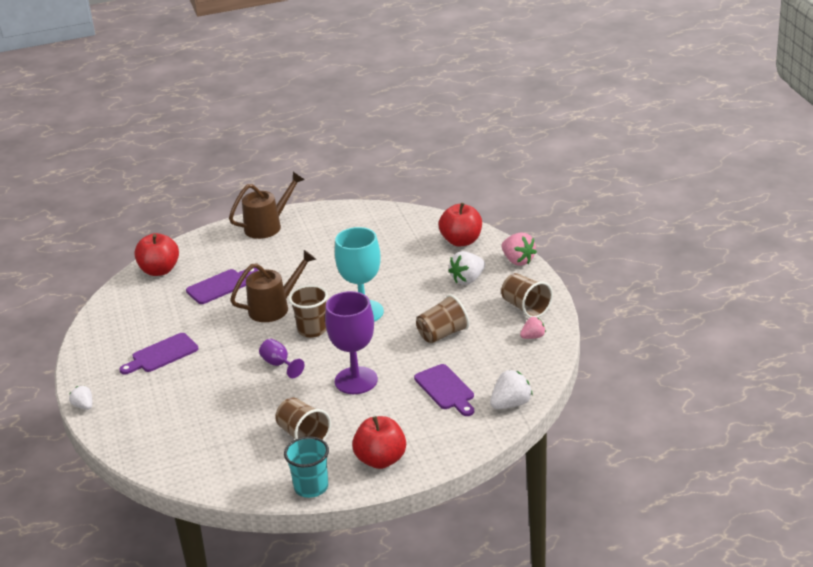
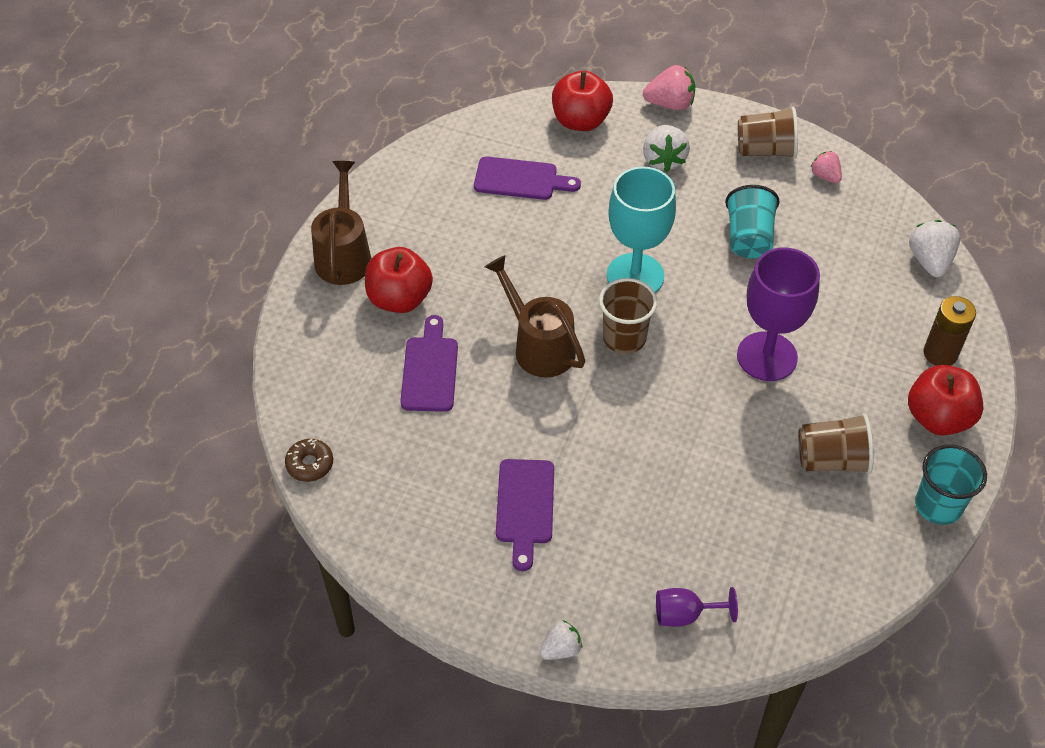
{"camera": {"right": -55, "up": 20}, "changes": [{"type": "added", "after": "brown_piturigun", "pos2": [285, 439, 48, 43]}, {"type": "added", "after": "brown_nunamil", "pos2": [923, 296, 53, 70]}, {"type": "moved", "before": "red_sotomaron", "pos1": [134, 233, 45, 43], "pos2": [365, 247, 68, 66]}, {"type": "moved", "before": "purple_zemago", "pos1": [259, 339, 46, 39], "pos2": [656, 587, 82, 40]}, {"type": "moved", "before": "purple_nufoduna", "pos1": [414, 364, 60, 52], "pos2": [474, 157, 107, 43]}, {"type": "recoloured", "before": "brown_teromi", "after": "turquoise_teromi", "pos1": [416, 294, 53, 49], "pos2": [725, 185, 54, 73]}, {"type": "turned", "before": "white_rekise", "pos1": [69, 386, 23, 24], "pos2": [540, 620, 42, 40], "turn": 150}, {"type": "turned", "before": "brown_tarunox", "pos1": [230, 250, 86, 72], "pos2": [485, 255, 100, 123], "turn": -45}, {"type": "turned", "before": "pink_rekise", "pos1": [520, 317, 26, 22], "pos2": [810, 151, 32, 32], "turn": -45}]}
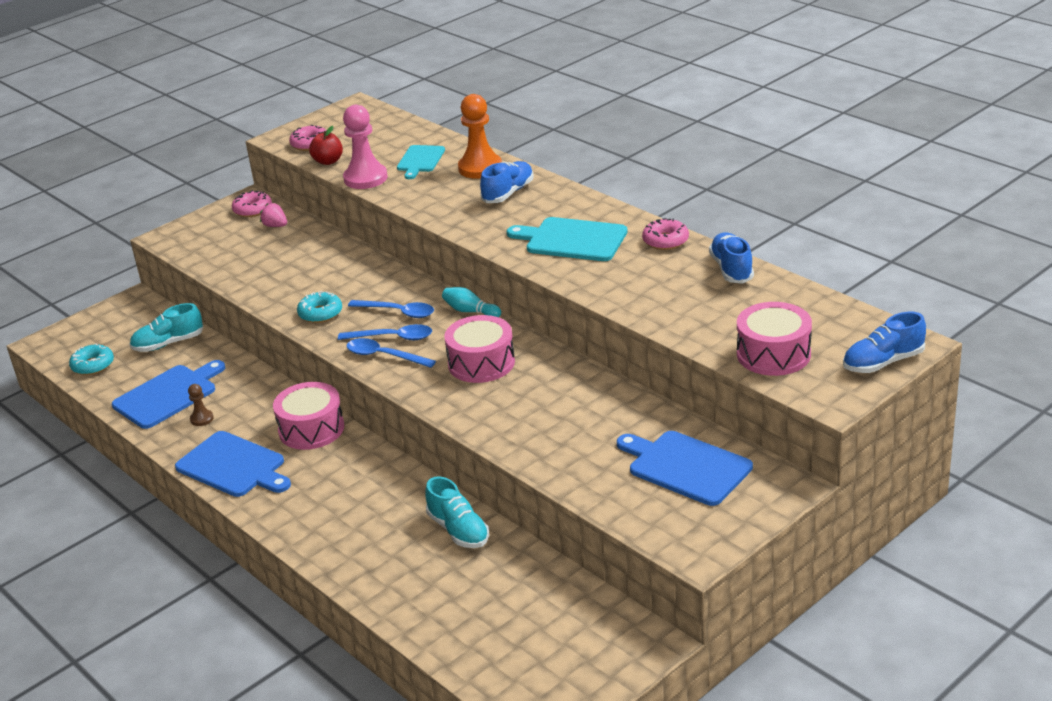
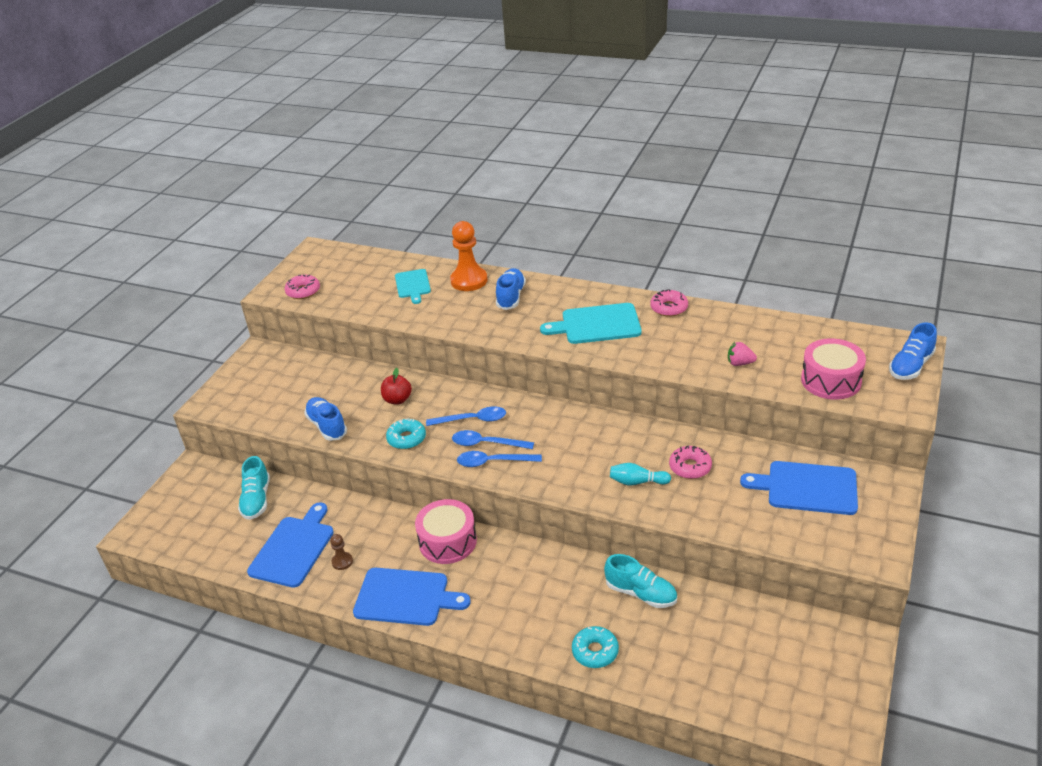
{"camera": {"right": -25, "up": 5}, "changes": [{"type": "removed", "before": "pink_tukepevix", "pos1": [343, 105, 45, 84]}, {"type": "removed", "before": "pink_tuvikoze", "pos1": [444, 315, 71, 68]}, {"type": "moved", "before": "turquoise_piturigun", "pos1": [69, 344, 45, 31], "pos2": [572, 626, 47, 42]}, {"type": "moved", "before": "pink_piturigun", "pos1": [232, 190, 40, 27], "pos2": [669, 445, 43, 34]}, {"type": "moved", "before": "pink_rekise", "pos1": [260, 203, 27, 24], "pos2": [728, 342, 29, 24]}, {"type": "moved", "before": "red_sotomaron", "pos1": [309, 126, 34, 39], "pos2": [381, 368, 31, 36]}, {"type": "moved", "before": "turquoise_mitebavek", "pos1": [442, 287, 59, 30], "pos2": [610, 463, 61, 22]}, {"type": "moved", "before": "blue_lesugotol", "pos1": [709, 233, 45, 51], "pos2": [304, 397, 43, 44]}, {"type": "turned", "before": "turquoise_lesugotol", "pos1": [129, 303, 74, 49], "pos2": [238, 456, 32, 64], "turn": -45}, {"type": "turned", "before": "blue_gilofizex", "pos1": [338, 324, 94, 16], "pos2": [452, 430, 82, 19], "turn": -150}]}
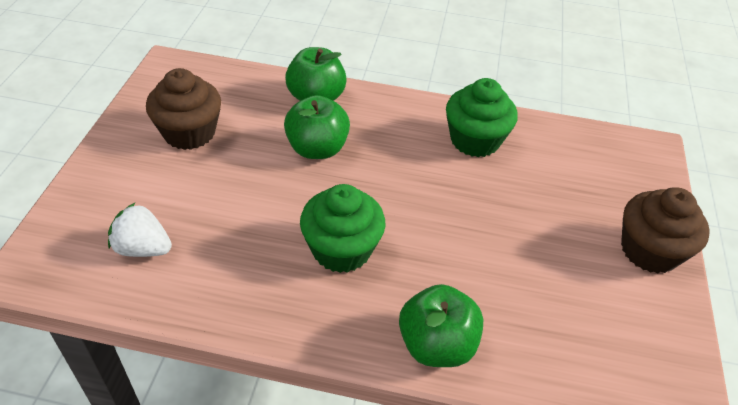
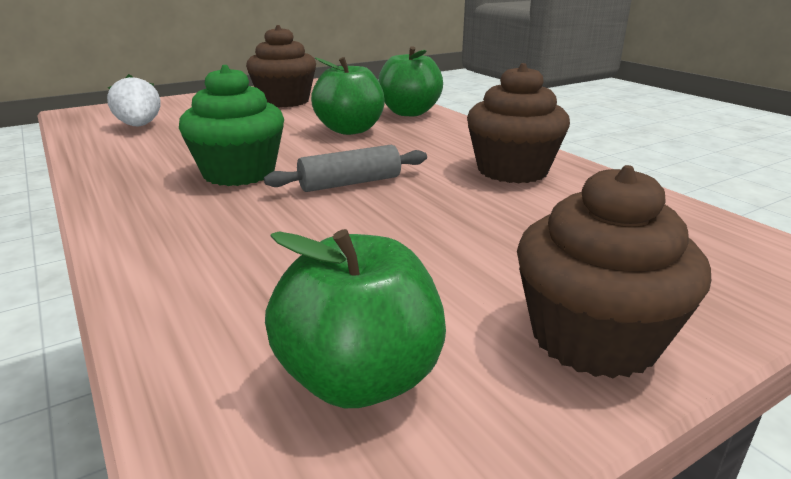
{"camera": {"right": 50, "up": -20}, "changes": [{"type": "added", "after": "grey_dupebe", "pos2": [264, 145, 163, 47]}, {"type": "moved", "before": "green_sotomaron", "pos1": [399, 284, 84, 83], "pos2": [265, 229, 181, 179]}, {"type": "recoloured", "before": "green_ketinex", "after": "brown_ketinex", "pos1": [446, 78, 72, 79], "pos2": [467, 63, 103, 120]}]}
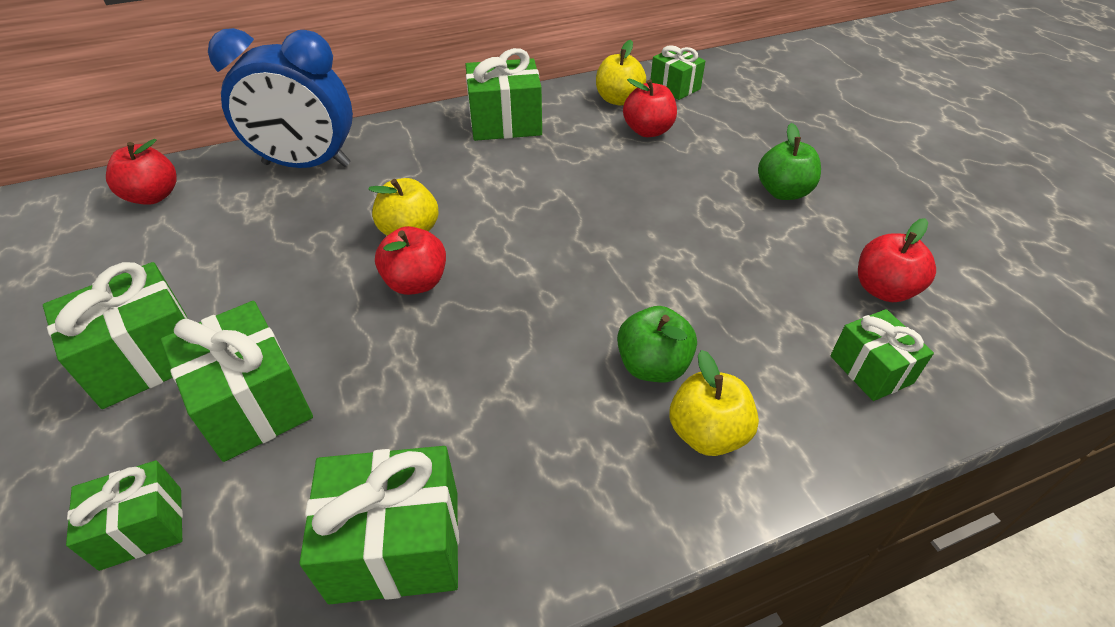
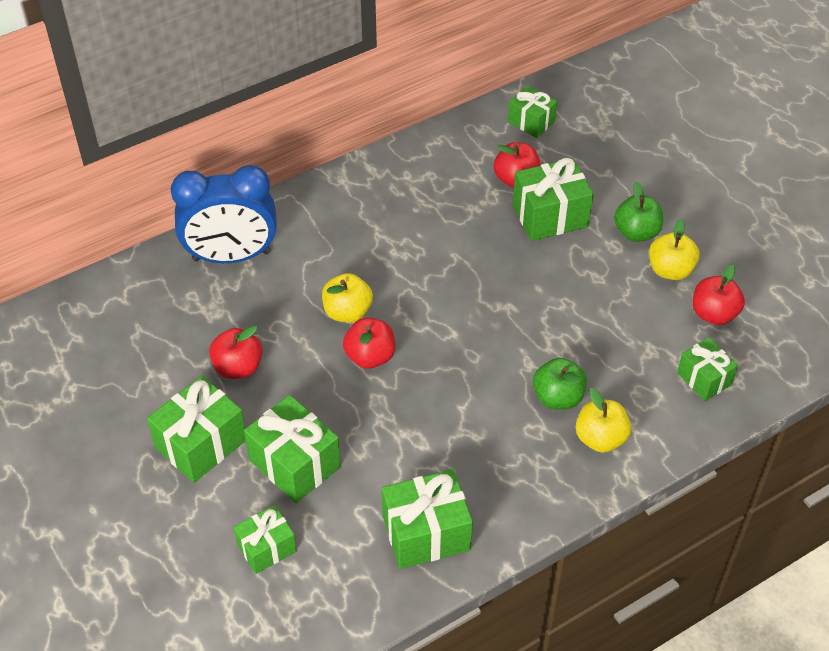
{"camera": {"right": -10, "up": 5}, "changes": [{"type": "moved", "before": "red_sotomaron", "pos1": [106, 139, 71, 66], "pos2": [209, 326, 54, 53]}, {"type": "moved", "before": "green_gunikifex", "pos1": [465, 48, 77, 93], "pos2": [513, 158, 81, 83]}, {"type": "moved", "before": "yellow_sotomaron", "pos1": [596, 40, 50, 65], "pos2": [649, 219, 51, 61]}]}
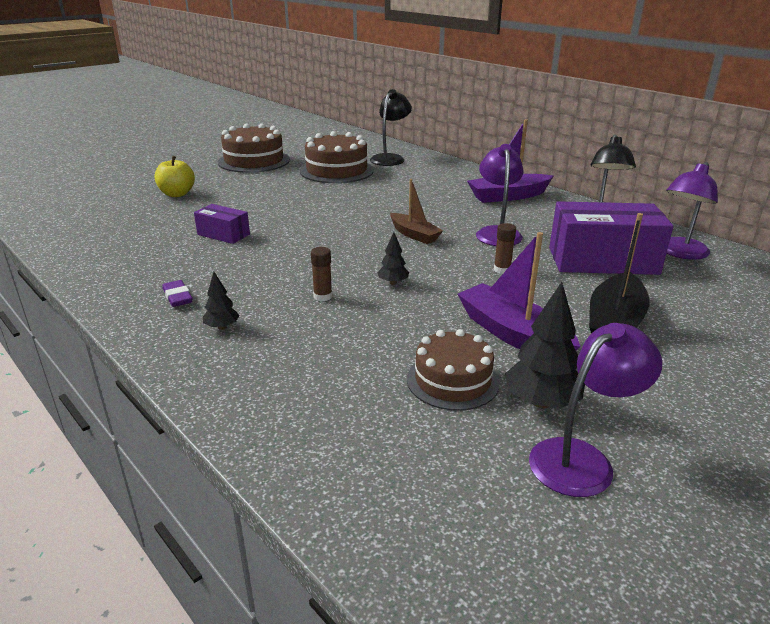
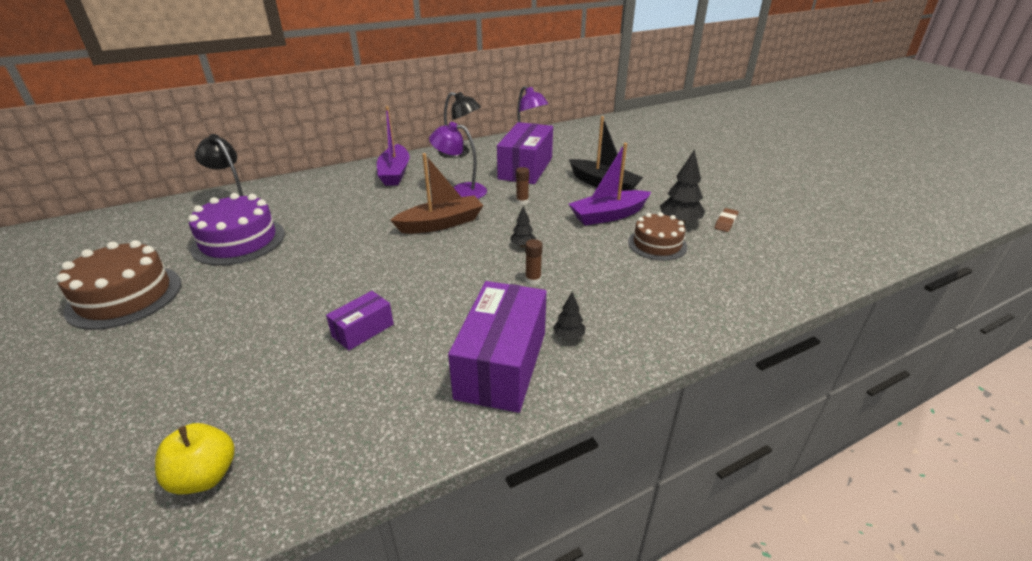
{"camera": {"right": -75, "up": 5}, "changes": [{"type": "moved", "before": "yellow_sotomaron", "pos1": [155, 156, 40, 41], "pos2": [155, 423, 80, 71]}, {"type": "replaced", "before": "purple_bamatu", "after": "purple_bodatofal", "pos1": [162, 280, 31, 27], "pos2": [448, 281, 99, 132]}, {"type": "replaced", "before": "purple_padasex", "after": "brown_bamatu", "pos1": [529, 323, 133, 174], "pos2": [715, 208, 24, 24]}, {"type": "recoloured", "before": "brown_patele", "after": "purple_patele", "pos1": [300, 131, 74, 52], "pos2": [188, 193, 97, 73]}, {"type": "resized", "before": "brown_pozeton", "pos1": [390, 179, 53, 65], "pos2": [390, 153, 94, 81], "scale": 1.54}]}
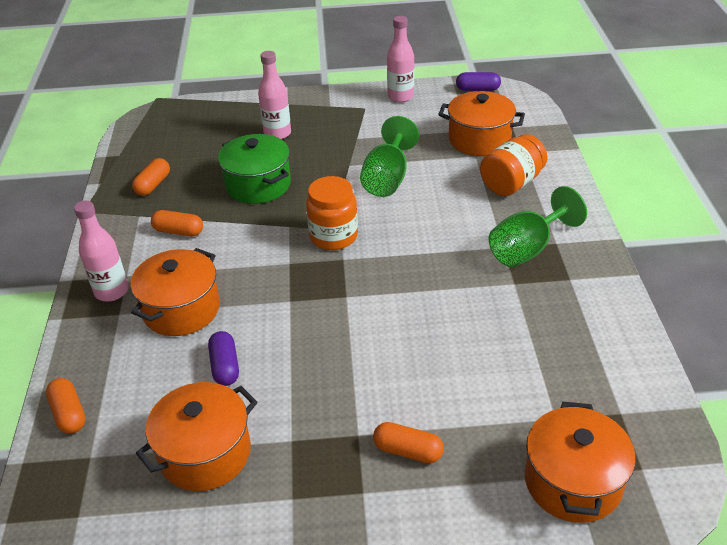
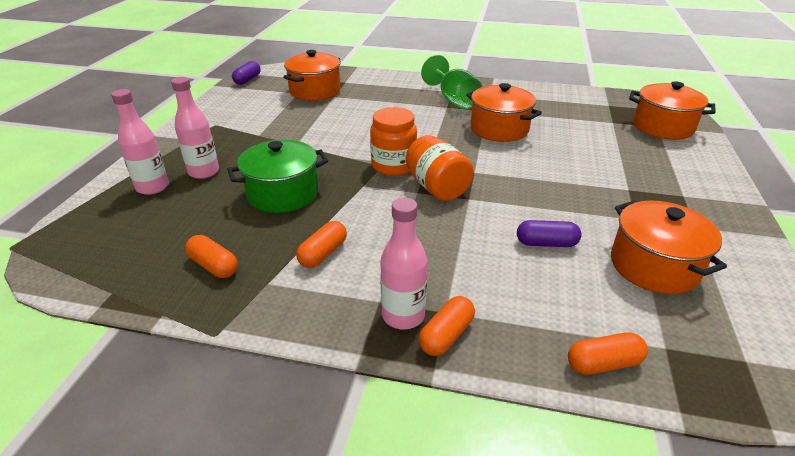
{"camera": {"right": -75, "up": -5}, "changes": [{"type": "removed", "before": "green_zemago", "pos1": [360, 116, 59, 81]}, {"type": "moved", "before": "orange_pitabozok", "pos1": [131, 248, 89, 88], "pos2": [466, 83, 76, 59]}, {"type": "moved", "before": "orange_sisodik", "pos1": [373, 422, 71, 41], "pos2": [419, 296, 56, 60]}, {"type": "moved", "before": "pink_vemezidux", "pos1": [387, 16, 27, 86], "pos2": [111, 89, 58, 106]}, {"type": "moved", "before": "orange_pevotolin", "pos1": [480, 134, 67, 62], "pos2": [406, 135, 68, 66]}]}
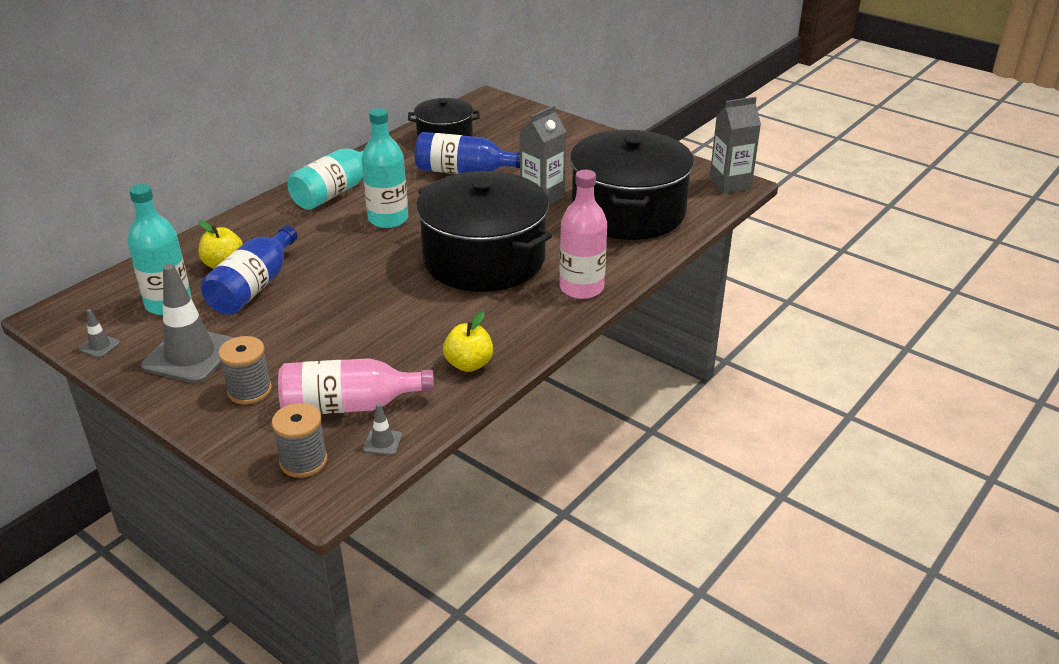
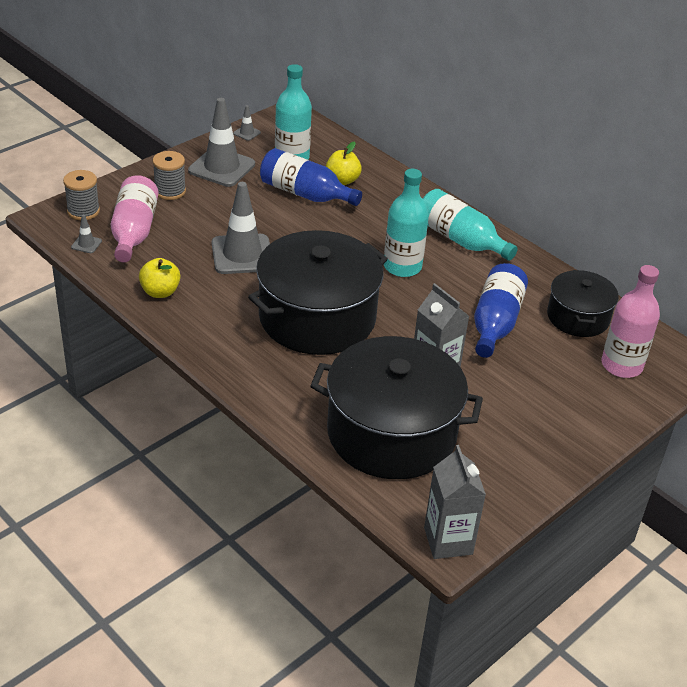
{"camera": {"right": 95, "up": 5}, "changes": [{"type": "added", "after": "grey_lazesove", "pos2": [212, 182, 58, 92]}, {"type": "moved", "before": "pink_vemezidux", "pos1": [559, 170, 48, 129], "pos2": [601, 265, 59, 113]}]}
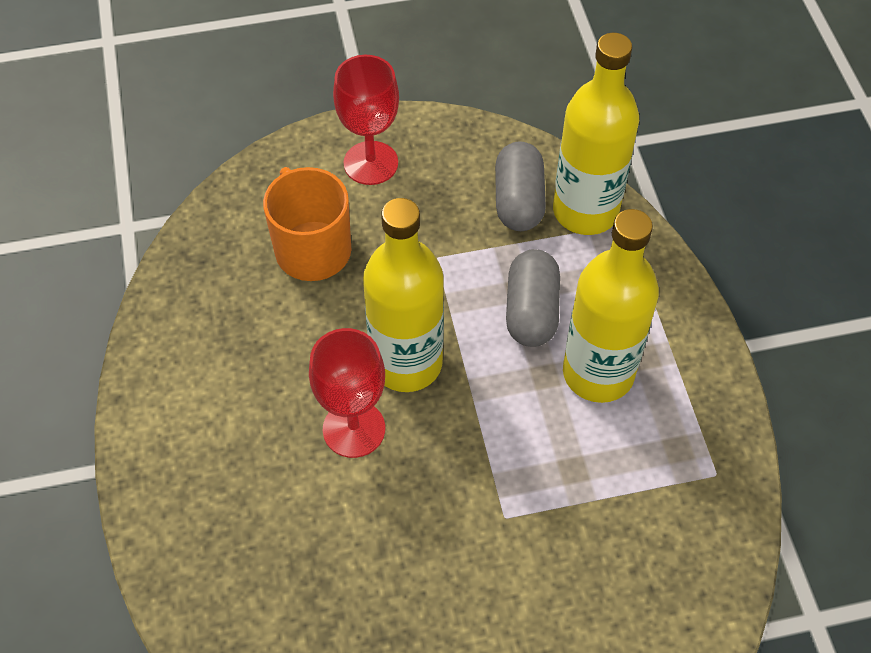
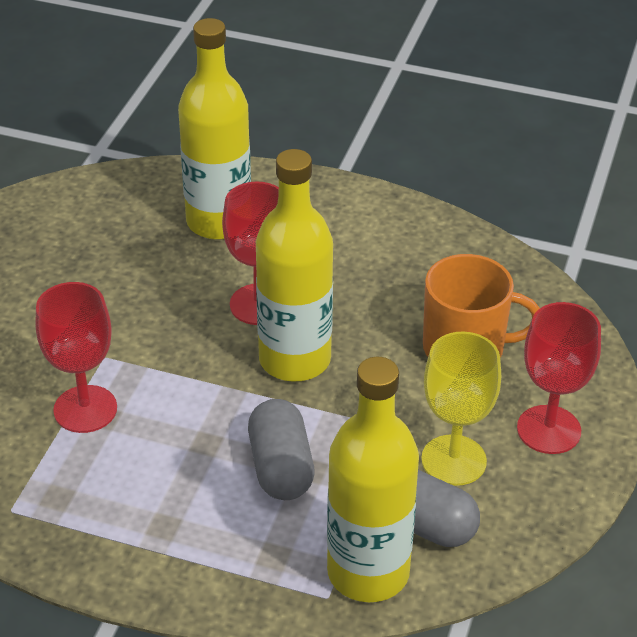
{"camera": {"right": 120, "up": -15}, "changes": [{"type": "added", "after": "red_zemago", "pos2": [35, 282, 82, 151]}, {"type": "added", "after": "yellow_zemago", "pos2": [421, 332, 80, 154]}, {"type": "moved", "before": "yellow_vemezidux", "pos1": [563, 209, 96, 194], "pos2": [178, 18, 73, 222]}, {"type": "turned", "before": "grey_sisodik", "pos1": [506, 249, 54, 98], "pos2": [248, 399, 66, 101], "turn": 45}]}
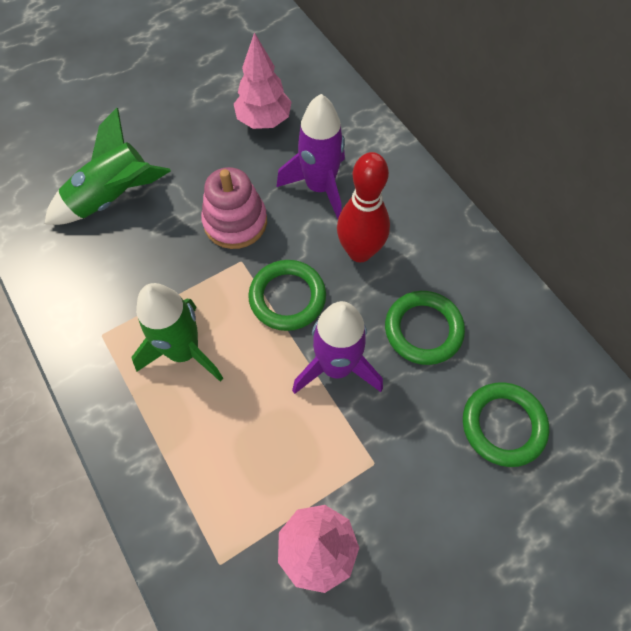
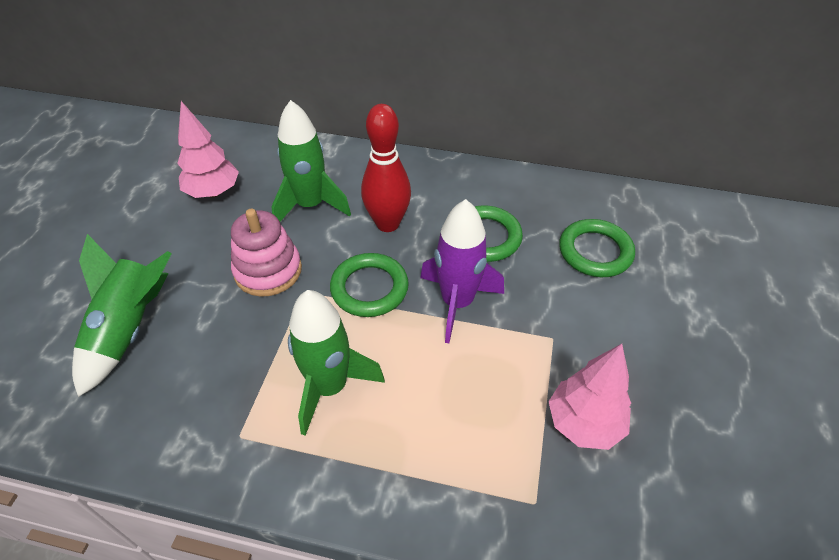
{"camera": {"right": -45, "up": -15}, "changes": [{"type": "recoloured", "before": "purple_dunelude", "after": "green_dunelude", "pos1": [276, 94, 69, 125], "pos2": [271, 100, 80, 122]}]}
